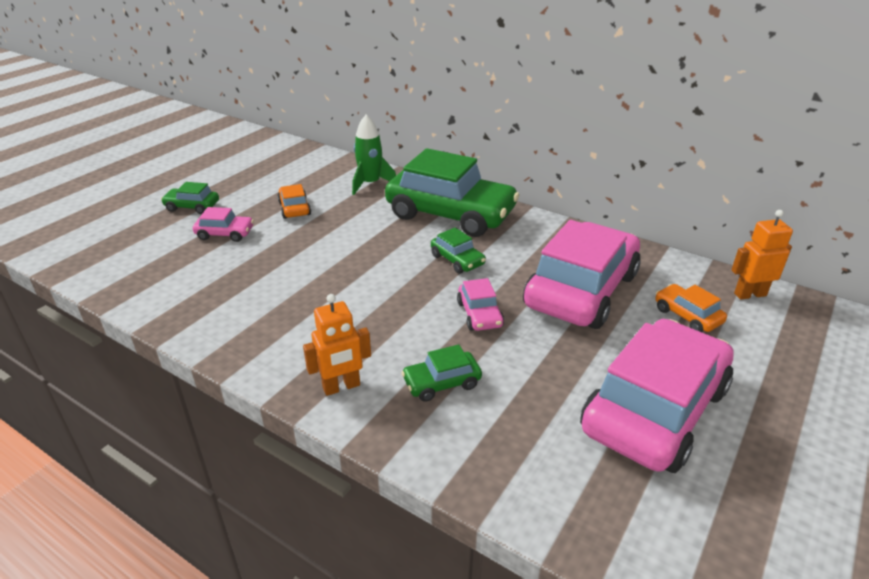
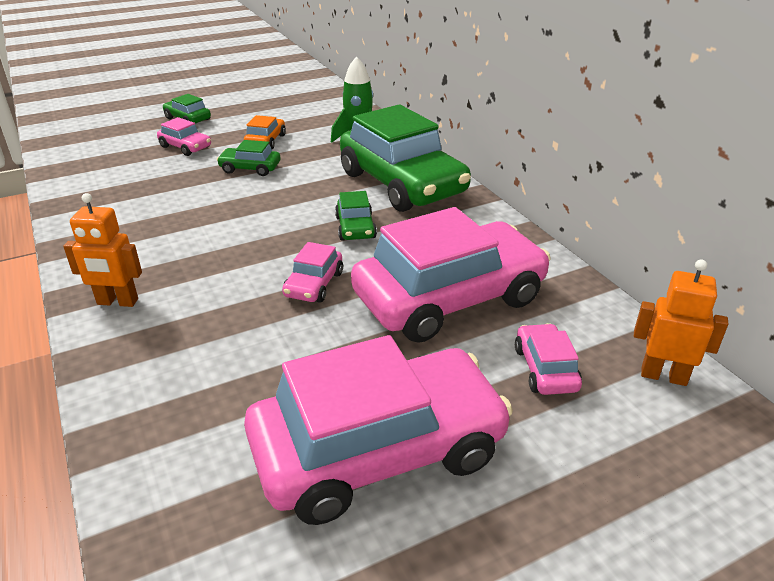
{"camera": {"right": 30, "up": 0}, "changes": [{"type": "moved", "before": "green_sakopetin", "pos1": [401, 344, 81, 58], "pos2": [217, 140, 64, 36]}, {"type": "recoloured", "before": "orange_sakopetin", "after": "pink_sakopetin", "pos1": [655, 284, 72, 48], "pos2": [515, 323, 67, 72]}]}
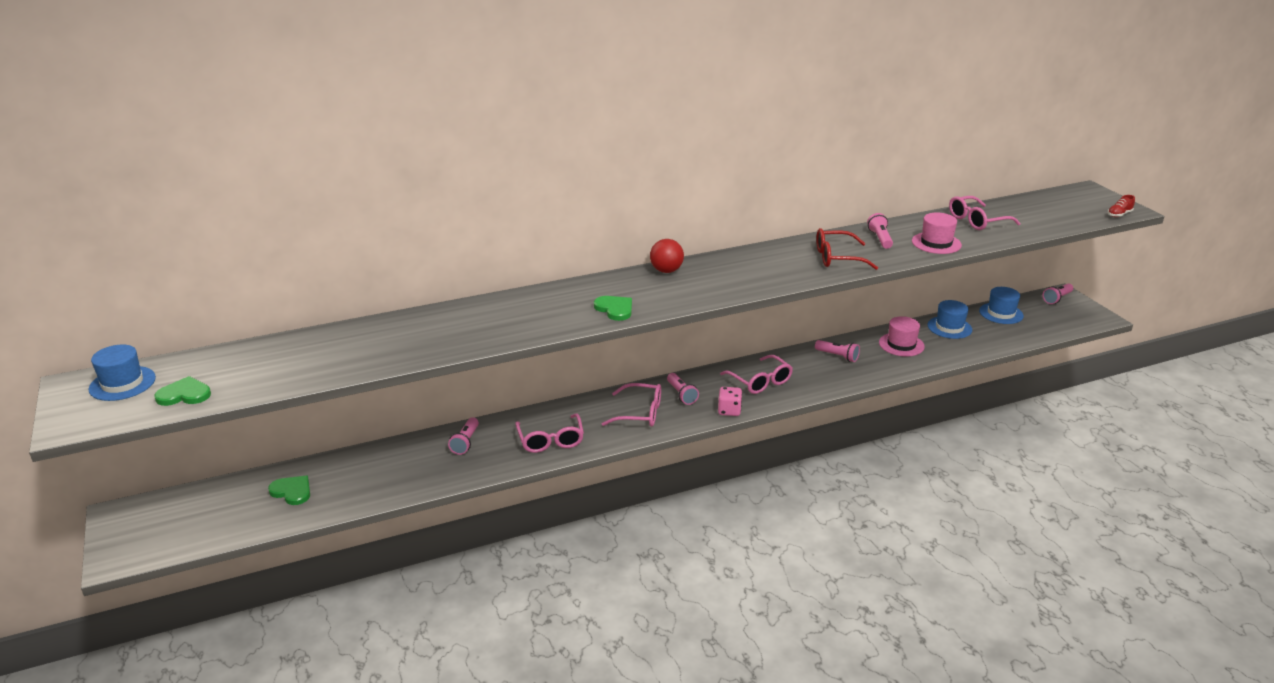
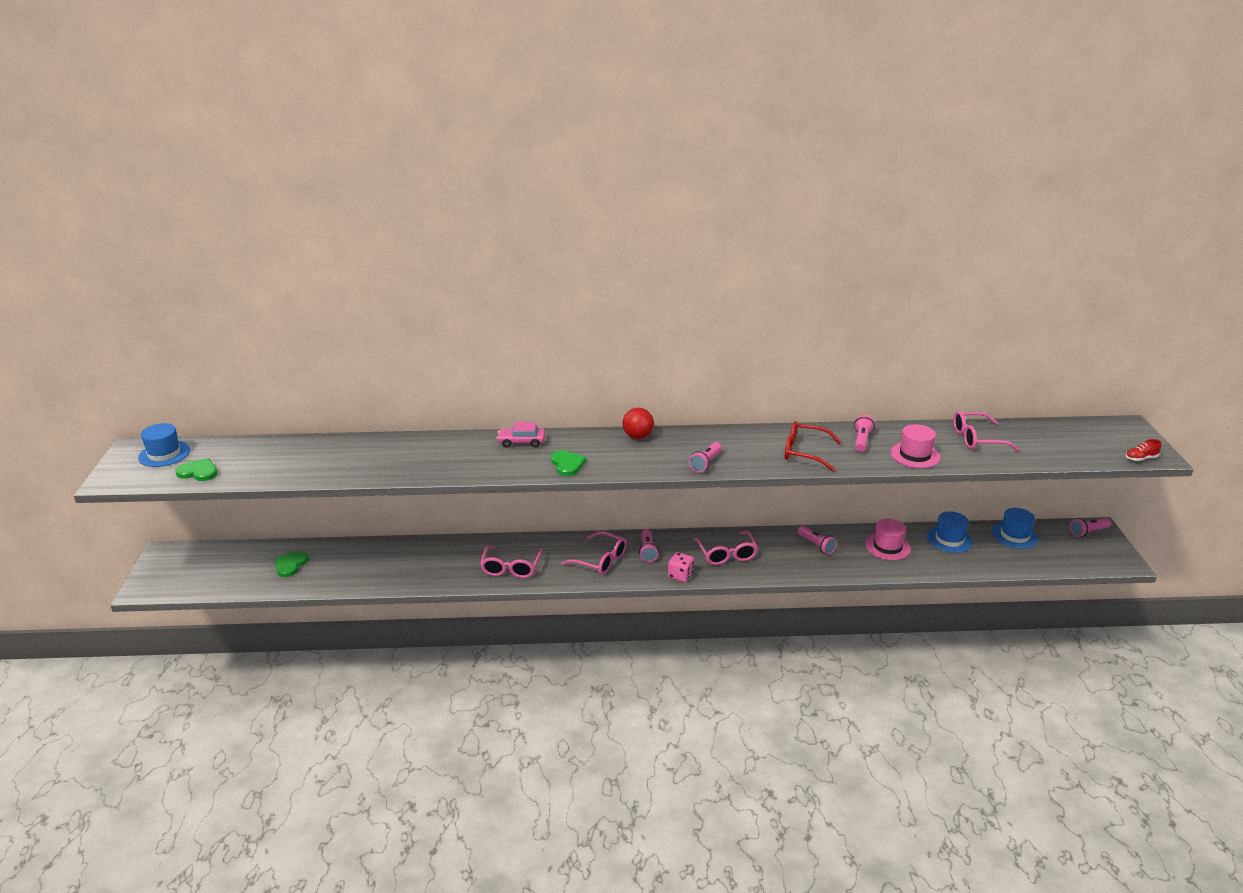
{"camera": {"right": 20, "up": 0}, "changes": [{"type": "added", "after": "pink_sakopetin", "pos2": [497, 422, 48, 26]}, {"type": "moved", "before": "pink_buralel", "pos1": [448, 417, 31, 38], "pos2": [689, 442, 33, 30]}, {"type": "turned", "before": "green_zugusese", "pos1": [268, 476, 42, 29], "pos2": [275, 551, 34, 26], "turn": -120}]}
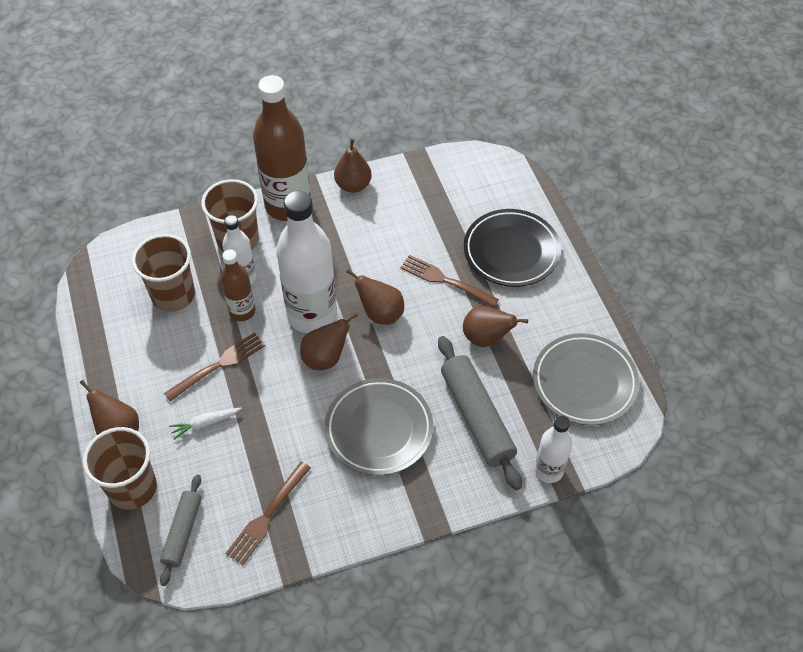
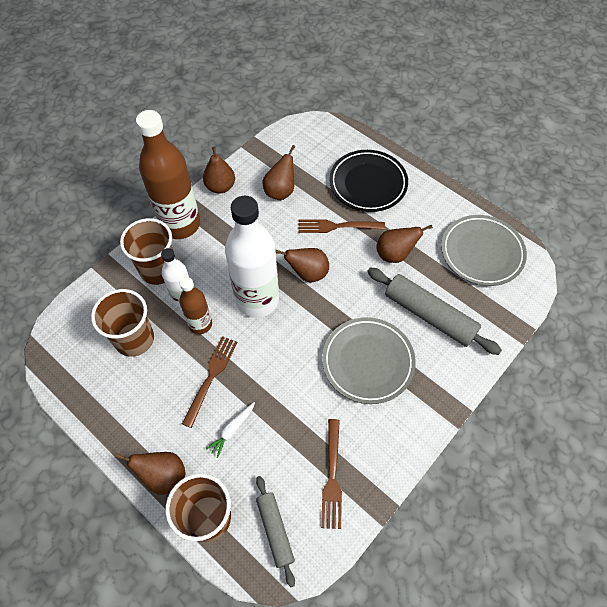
{"camera": {"right": -30, "up": 5}, "changes": [{"type": "removed", "before": "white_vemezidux", "pos1": [535, 415, 37, 68]}, {"type": "moved", "before": "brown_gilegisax", "pos1": [300, 312, 58, 58], "pos2": [263, 145, 32, 55]}]}
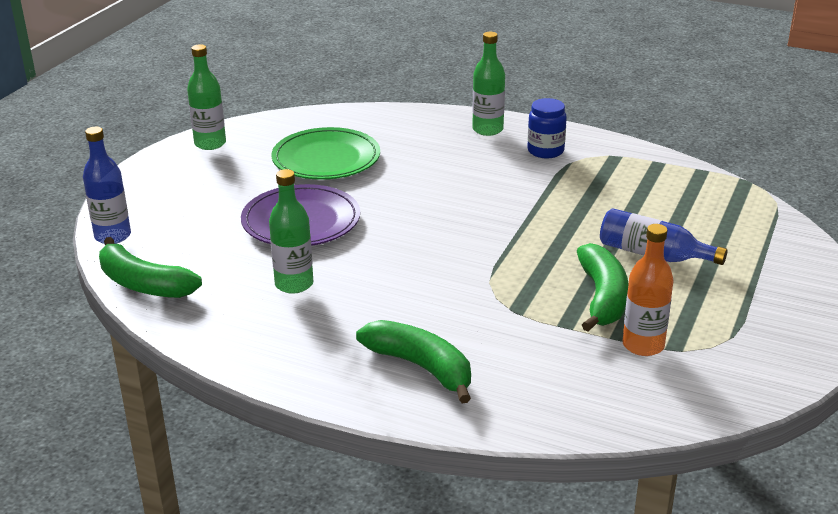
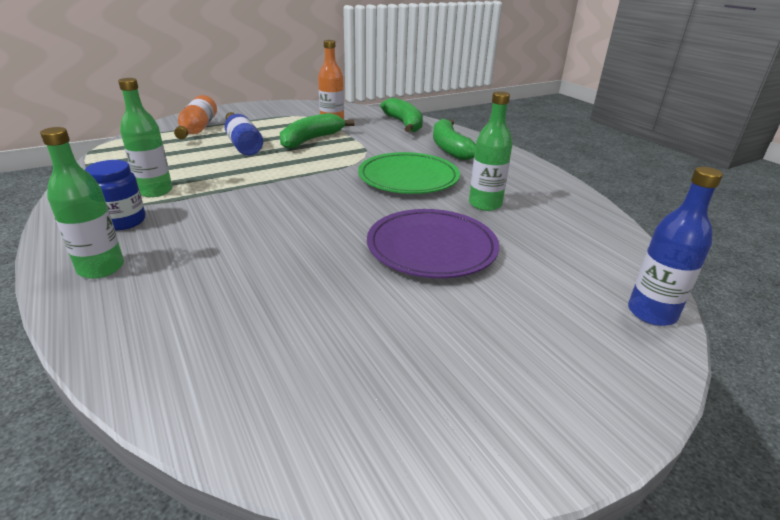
{"camera": {"right": -145, "up": 0}, "changes": [{"type": "added", "after": "orange_vemezidux", "pos2": [174, 95, 43, 44]}, {"type": "moved", "before": "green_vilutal", "pos1": [99, 237, 103, 61], "pos2": [380, 98, 43, 34]}, {"type": "moved", "before": "green_vemezidux", "pos1": [187, 44, 39, 106], "pos2": [118, 78, 54, 119]}, {"type": "moved", "before": "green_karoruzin", "pos1": [271, 127, 109, 53], "pos2": [358, 152, 102, 42]}]}
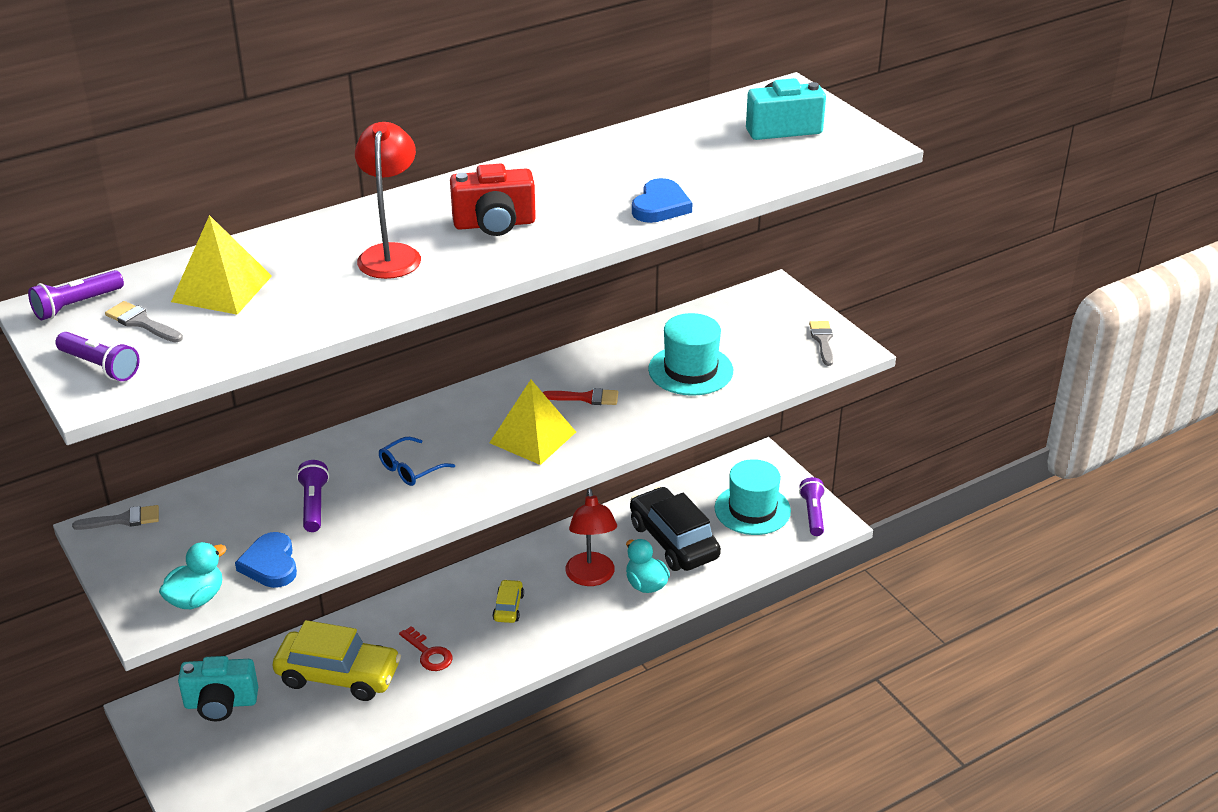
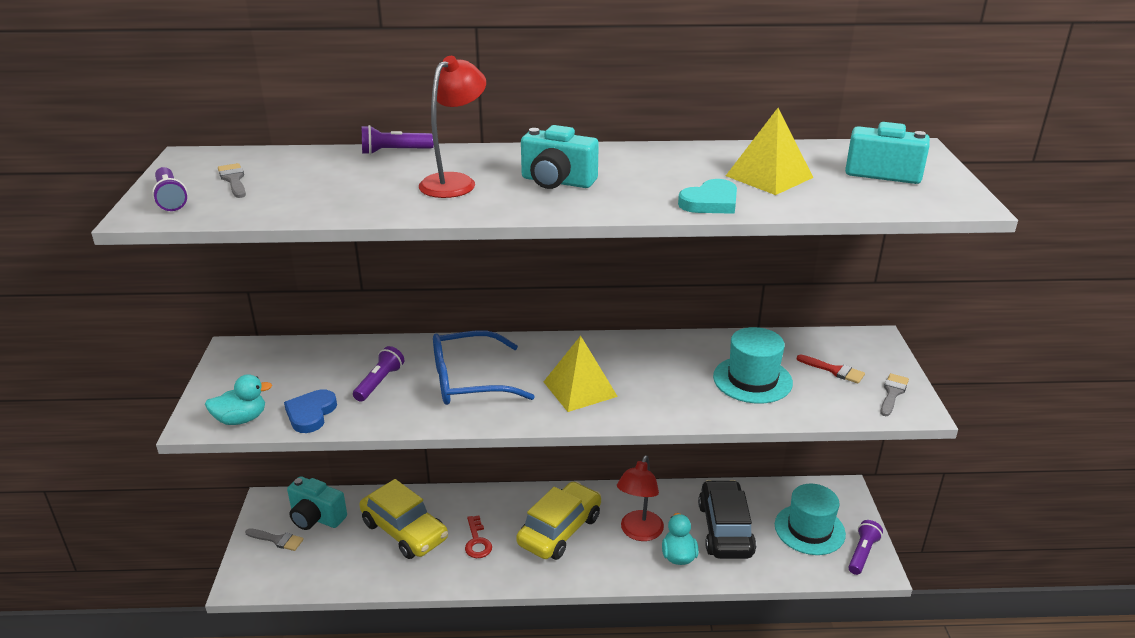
{"camera": {"right": 30, "up": -5}, "changes": [{"type": "moved", "before": "purple_buralel", "pos1": [28, 270, 96, 51], "pos2": [362, 125, 72, 30]}, {"type": "moved", "before": "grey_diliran", "pos1": [72, 505, 87, 25], "pos2": [245, 529, 59, 22]}, {"type": "moved", "before": "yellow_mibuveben", "pos1": [171, 215, 101, 100], "pos2": [726, 108, 88, 87]}, {"type": "moved", "before": "red_diliran", "pos1": [543, 388, 75, 17], "pos2": [797, 355, 68, 29]}, {"type": "recoloured", "before": "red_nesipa", "after": "turquoise_nesipa", "pos1": [450, 164, 86, 72], "pos2": [521, 125, 78, 64]}, {"type": "recoloured", "before": "blue_zugusese", "after": "turquoise_zugusese", "pos1": [632, 178, 60, 45], "pos2": [678, 179, 59, 35]}, {"type": "resized", "before": "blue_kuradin", "pos1": [379, 437, 76, 49], "pos2": [433, 330, 102, 75], "scale": 1.93}, {"type": "resized", "before": "yellow_sakopetin", "pos1": [492, 579, 32, 44], "pos2": [516, 481, 85, 79], "scale": 2.13}]}
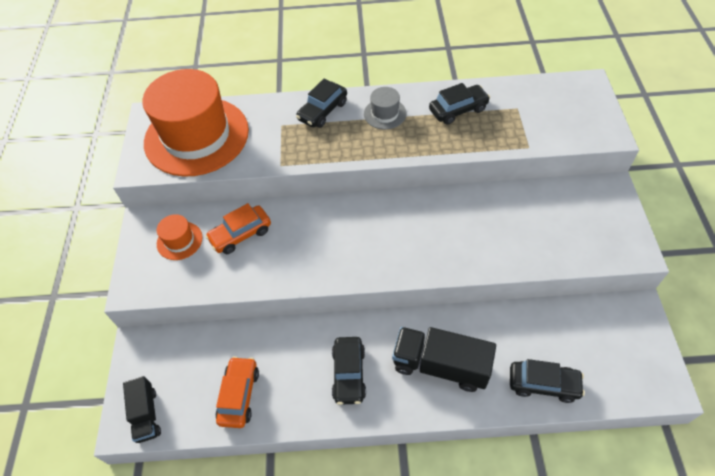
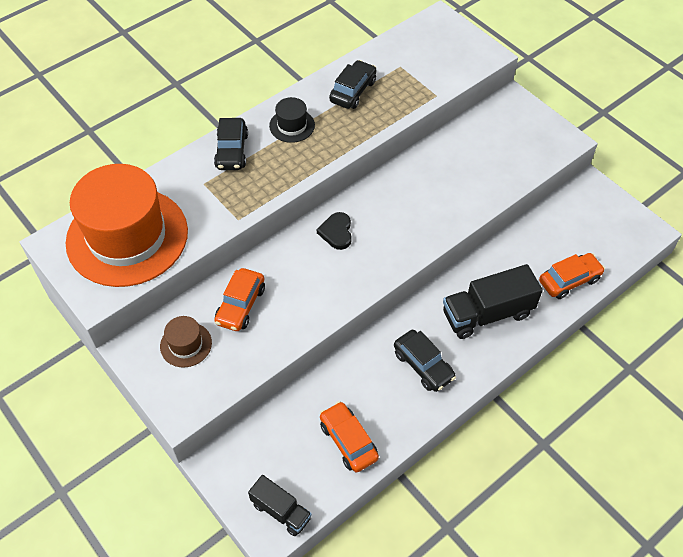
{"camera": {"right": -40, "up": 0}, "changes": [{"type": "added", "after": "black_zugusese", "pos2": [317, 212, 35, 38]}, {"type": "recoloured", "before": "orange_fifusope", "after": "brown_fifusope", "pos1": [157, 214, 46, 46], "pos2": [160, 316, 52, 52]}, {"type": "recoloured", "before": "grey_fifusope", "after": "black_fifusope", "pos1": [364, 87, 43, 42], "pos2": [269, 97, 46, 46]}, {"type": "recoloured", "before": "black_sakopetin", "after": "orange_sakopetin", "pos1": [510, 359, 75, 44], "pos2": [539, 253, 66, 46]}]}
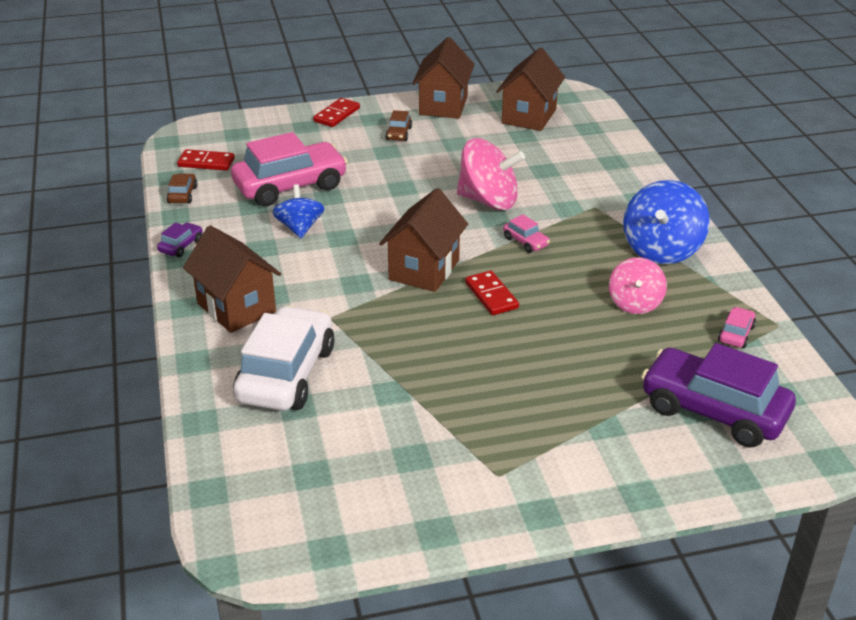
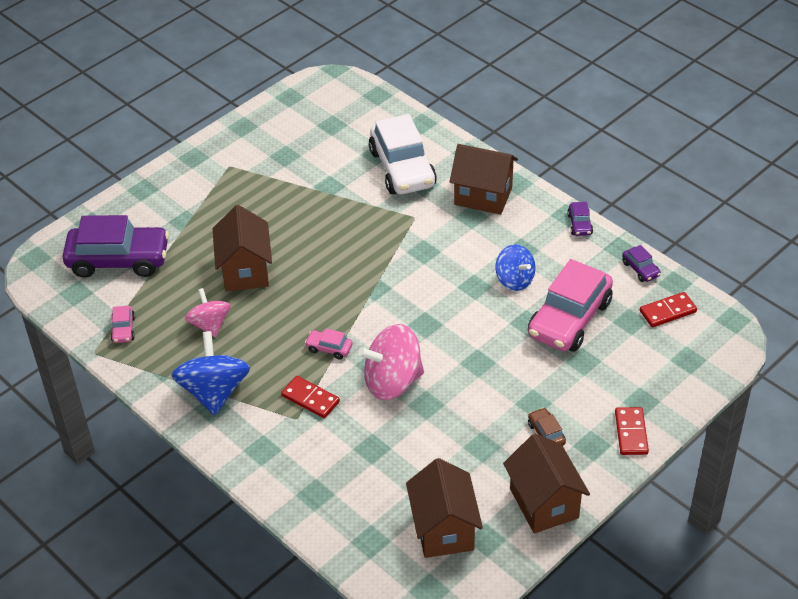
{"camera": {"right": 150, "up": 10}, "changes": [{"type": "moved", "before": "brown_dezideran", "pos1": [379, 188, 89, 104], "pos2": [213, 205, 59, 86]}, {"type": "moved", "before": "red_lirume", "pos1": [465, 271, 54, 44], "pos2": [281, 376, 59, 42]}, {"type": "recoloured", "before": "brown_sakopetin", "after": "purple_sakopetin", "pos1": [167, 173, 30, 31], "pos2": [622, 245, 39, 37]}]}
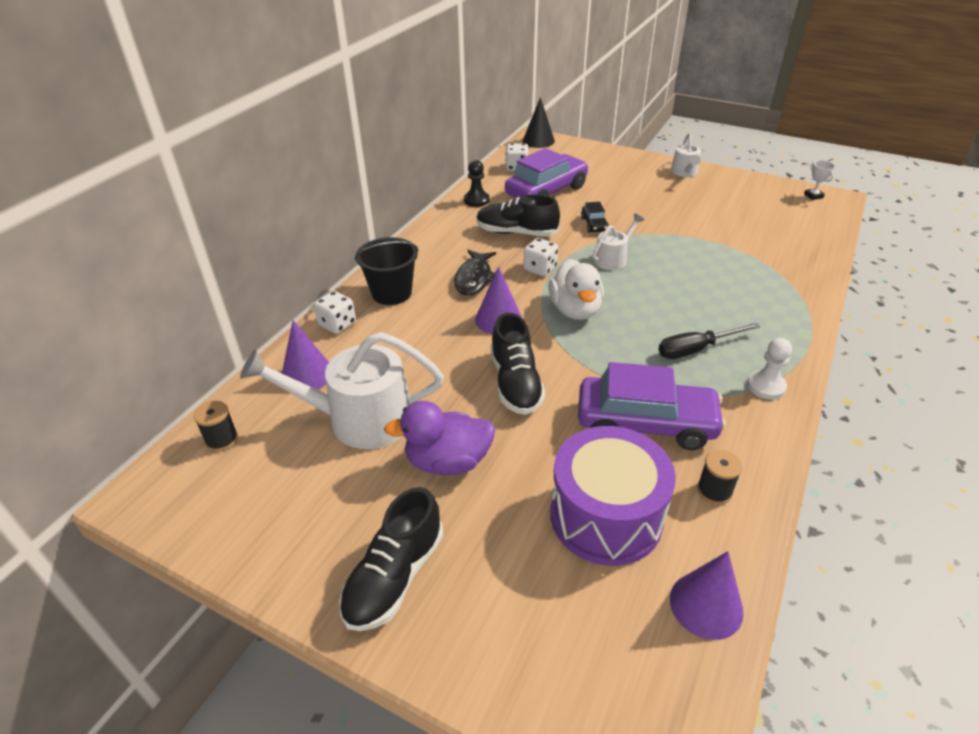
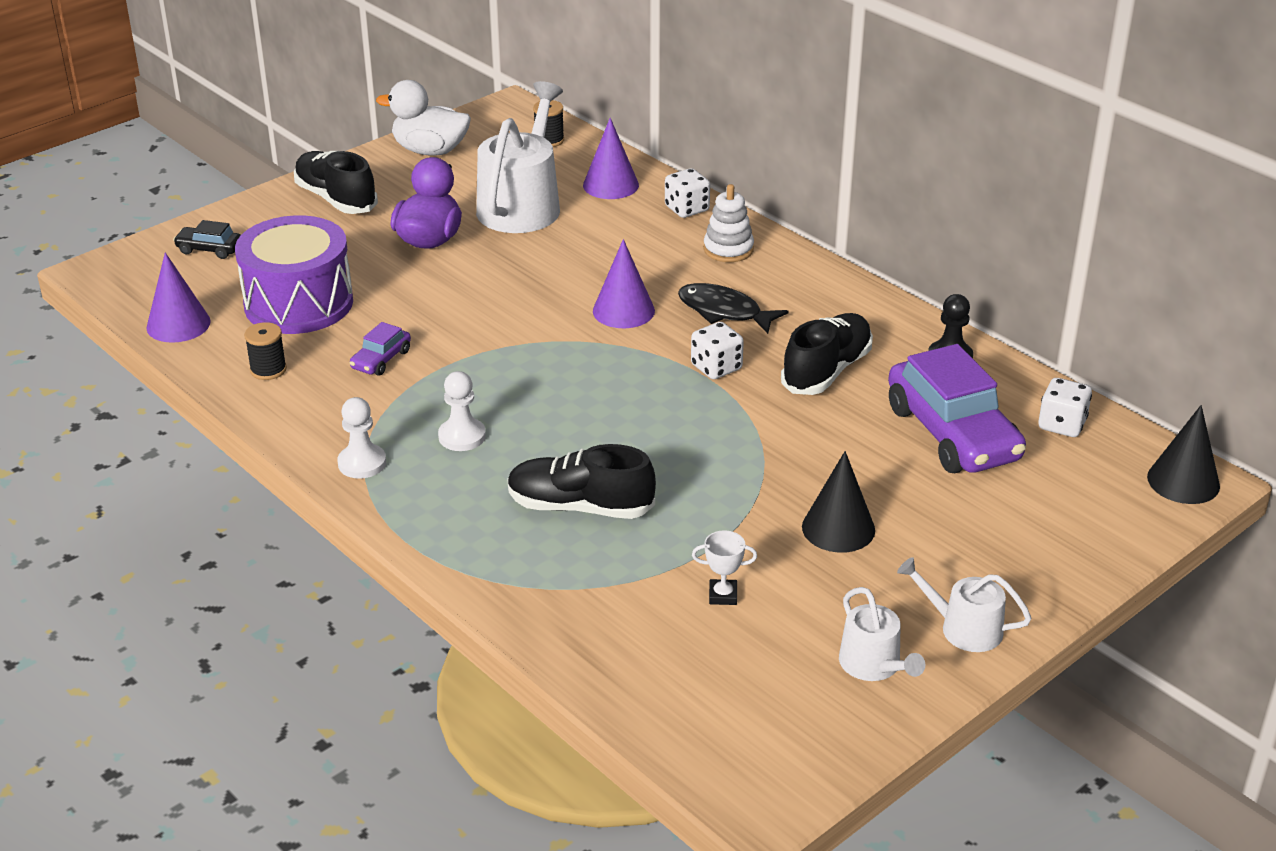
{"camera": {"right": 110, "up": -5}, "changes": [{"type": "added", "after": "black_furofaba", "pos2": [802, 451, 73, 102]}, {"type": "moved", "before": "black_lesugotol", "pos1": [491, 313, 54, 102], "pos2": [507, 444, 149, 75]}, {"type": "moved", "before": "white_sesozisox", "pos1": [549, 259, 55, 61], "pos2": [376, 80, 95, 76]}, {"type": "moved", "before": "black_sakopetin", "pos1": [581, 202, 28, 30], "pos2": [173, 220, 68, 39]}, {"type": "moved", "before": "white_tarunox", "pos1": [592, 214, 52, 56], "pos2": [839, 587, 86, 94]}, {"type": "moved", "before": "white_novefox", "pos1": [804, 160, 31, 40], "pos2": [692, 530, 65, 75]}, {"type": "replaced", "before": "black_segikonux", "after": "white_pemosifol", "pos1": [355, 237, 63, 68], "pos2": [704, 184, 50, 78]}, {"type": "replaced", "before": "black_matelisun", "after": "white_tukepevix", "pos1": [658, 323, 103, 36], "pos2": [438, 371, 48, 80]}, {"type": "resized", "before": "purple_sakopetin", "pos1": [578, 362, 148, 88], "pos2": [350, 322, 61, 54], "scale": 0.45}]}
